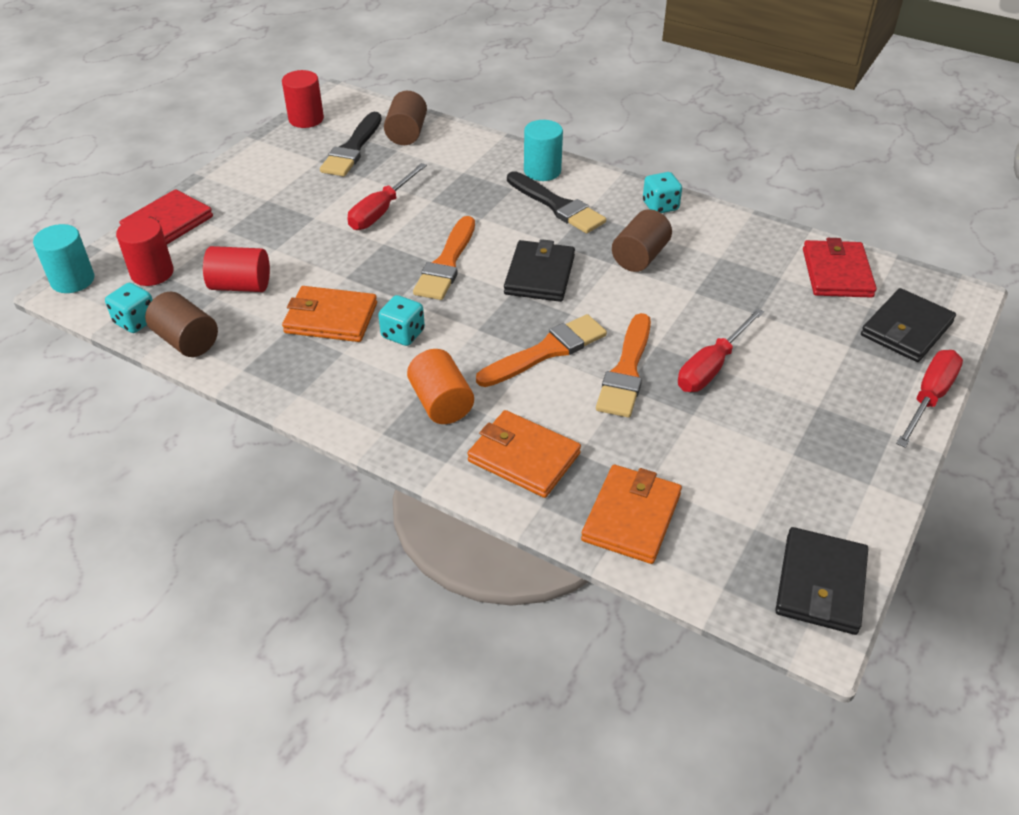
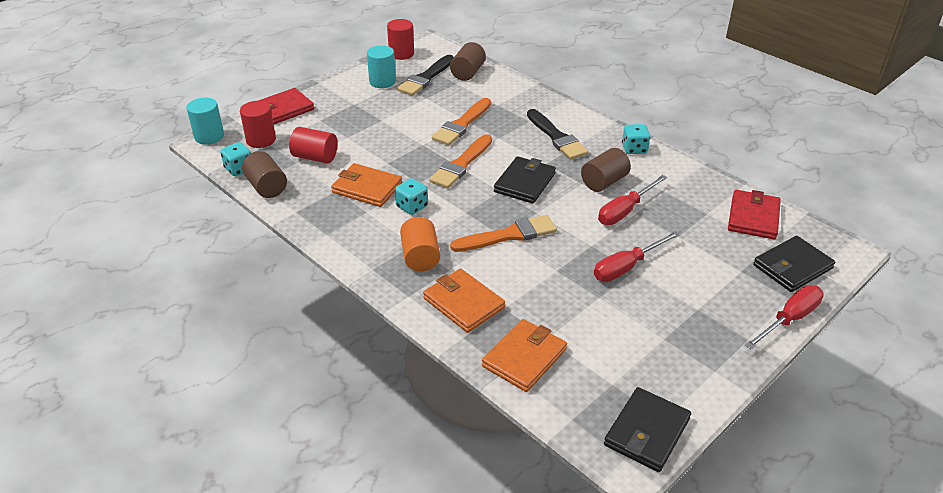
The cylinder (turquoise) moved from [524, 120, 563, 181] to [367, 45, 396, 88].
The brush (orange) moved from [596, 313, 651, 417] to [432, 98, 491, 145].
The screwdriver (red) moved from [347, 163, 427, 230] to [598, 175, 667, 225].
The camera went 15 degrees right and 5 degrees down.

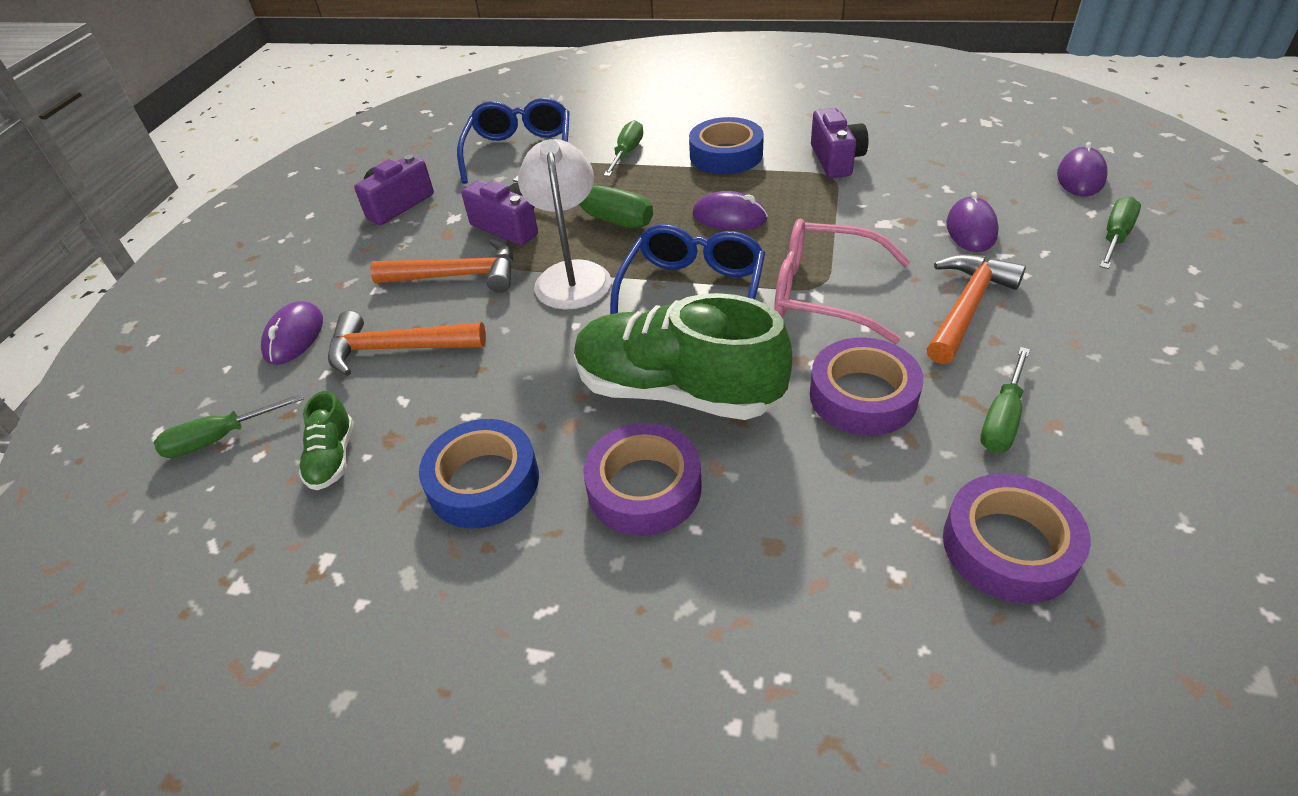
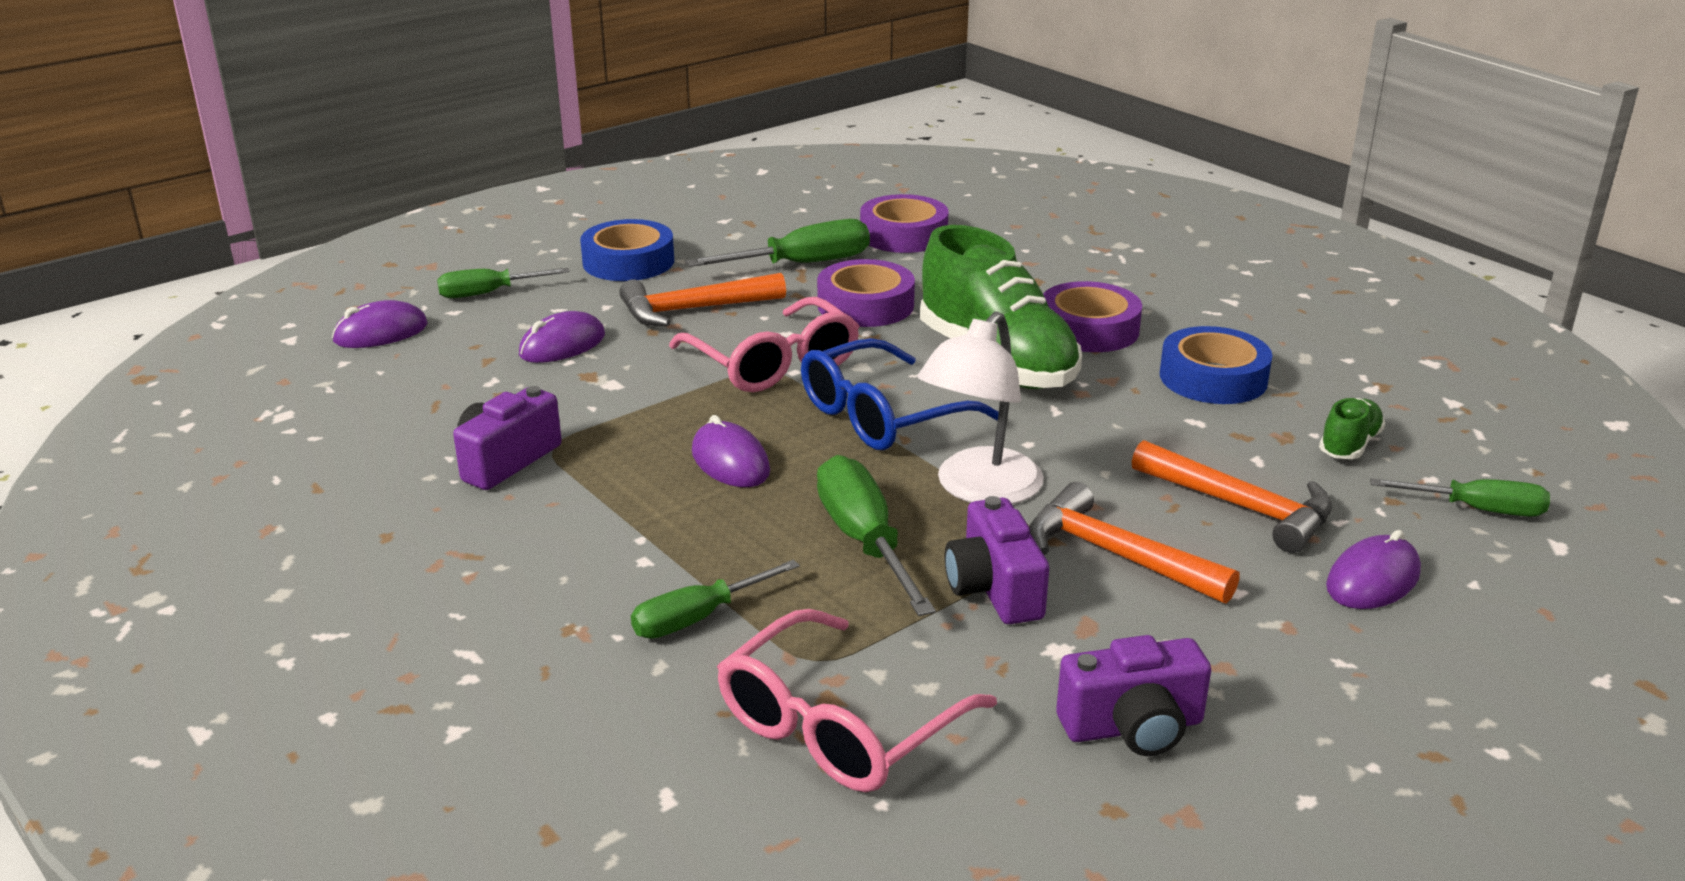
The tape (blue) moved from [689, 117, 764, 174] to [580, 219, 674, 281].
The screwdriver (green) at [980, 347, 1030, 453] changed to 1.51 times the size.
The glasses (blue) at [457, 98, 570, 184] became the glasses (pink) at [717, 609, 997, 792].
The camera went 145 degrees left and 15 degrees down.

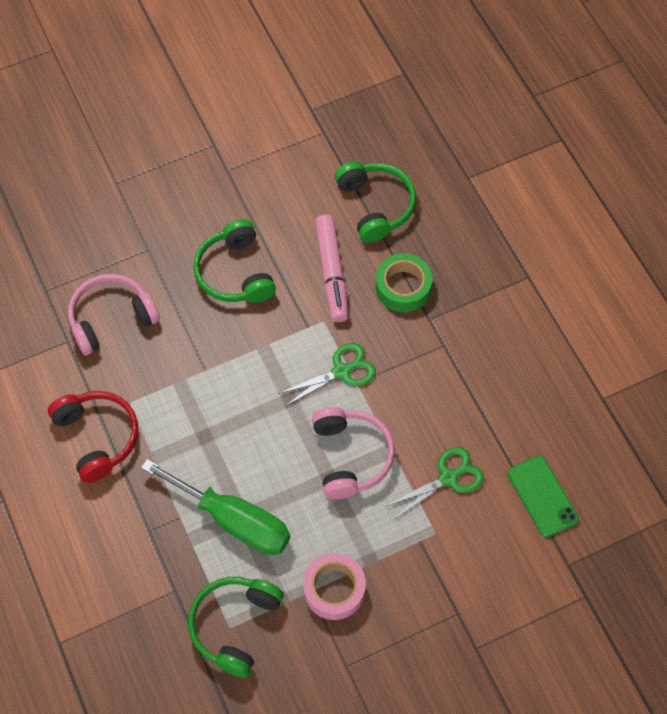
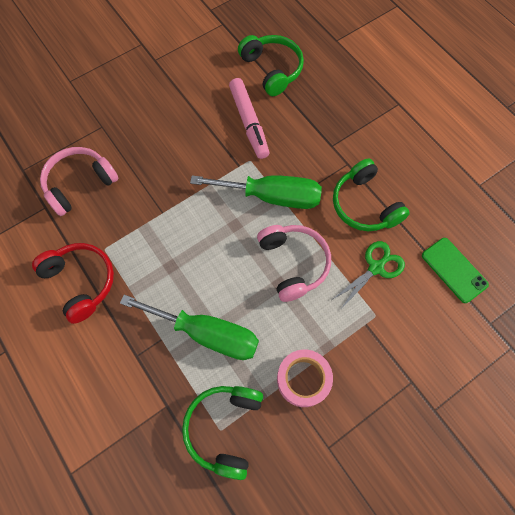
The scissors (green) at [278, 343, 376, 406] was replaced by the screwdriver (green) at [190, 175, 322, 209].
The headphones (green) moved from [193, 219, 276, 303] to [333, 159, 410, 231].
The tape (green) at [376, 253, 433, 312] disappeared.
The camera went 10 degrees left and 5 degrees up.

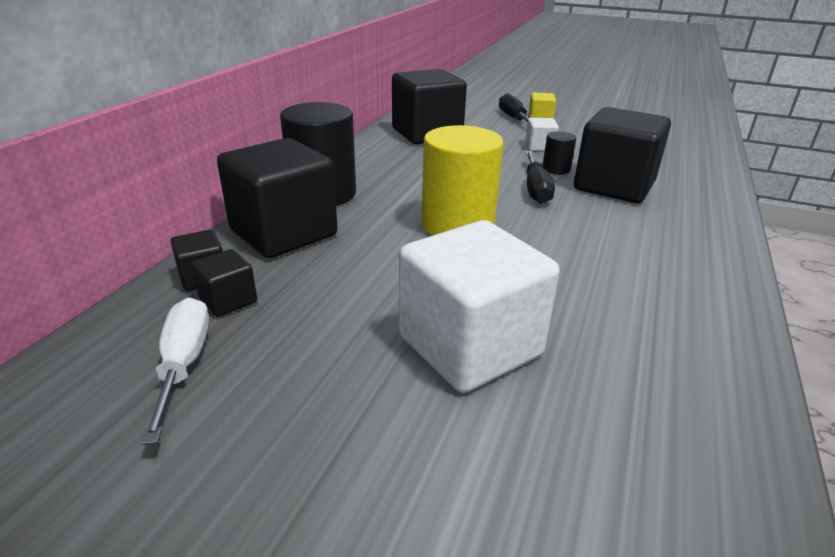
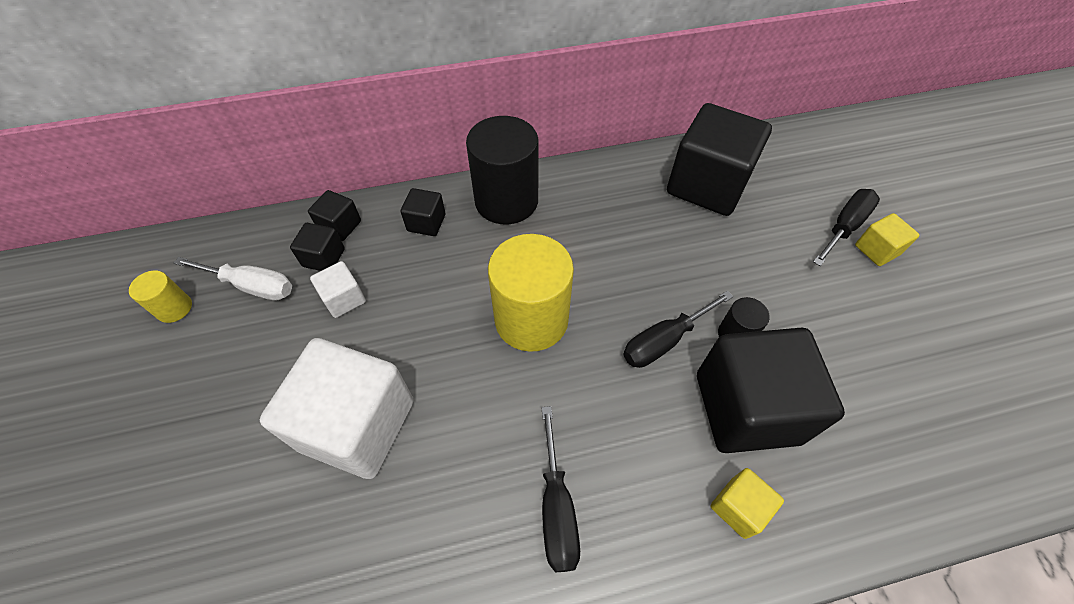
The cylinder (yellow) at [129, 271, 192, 323] appeared.
The screwdriver (white) at [141, 298, 209, 445] turned 60 degrees clockwise.
The cube (white) moved from [525, 118, 559, 151] to [310, 261, 366, 318].
The cube (black) at [217, 138, 338, 258] changed to 0.45 times the size.
The screwdriver (black) at [541, 406, 580, 572] appeared.
The cube (yellow) at [711, 468, 784, 539] appeared.
The camera went 55 degrees right and 25 degrees up.

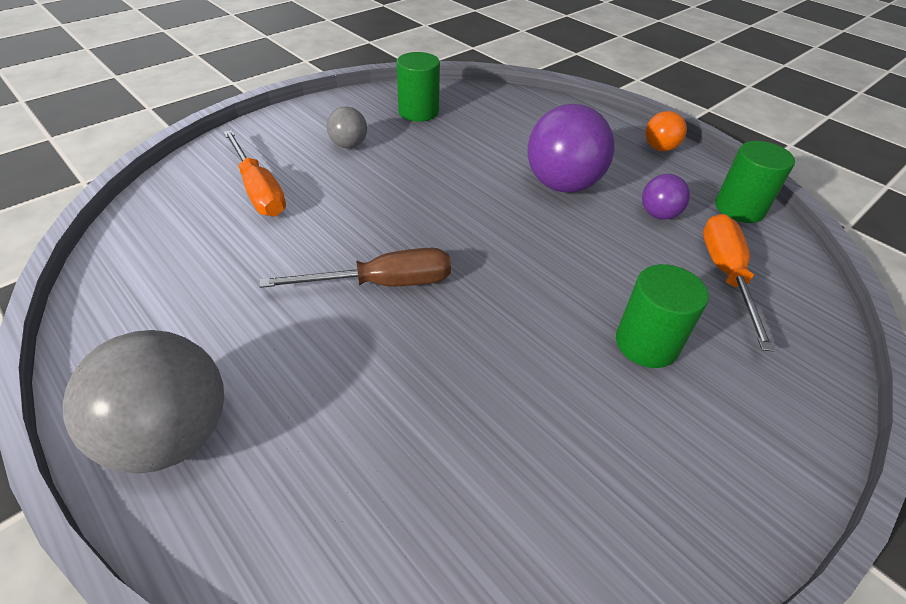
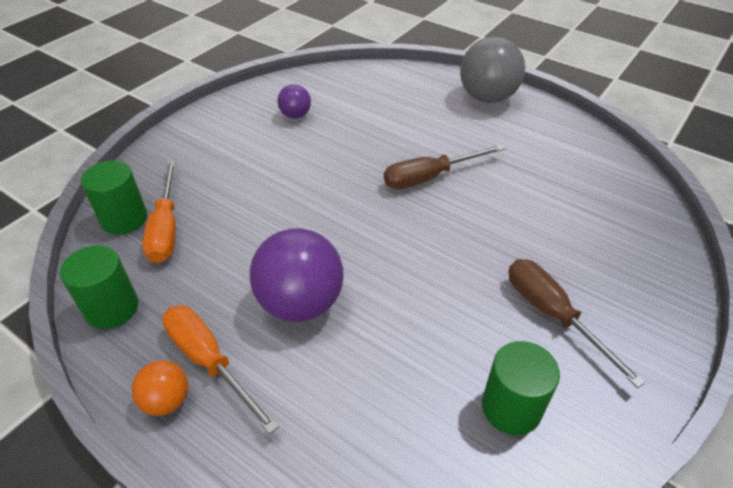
The cylinder (green) moved from [616, 264, 709, 368] to [81, 161, 147, 235].
The screwdriver (orange) moved from [223, 130, 286, 216] to [162, 306, 279, 434].
The ball (purple) moved from [642, 174, 690, 220] to [278, 84, 311, 118].
The ball (grey) at [327, 107, 367, 148] was replaced by the screwdriver (brown) at [508, 259, 646, 388].
The camera went 170 degrees right and 0 degrees up.

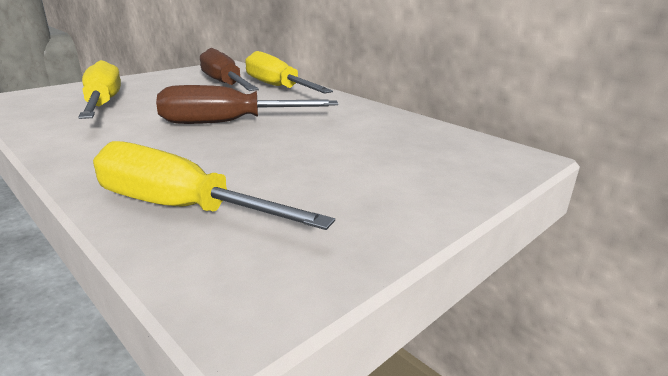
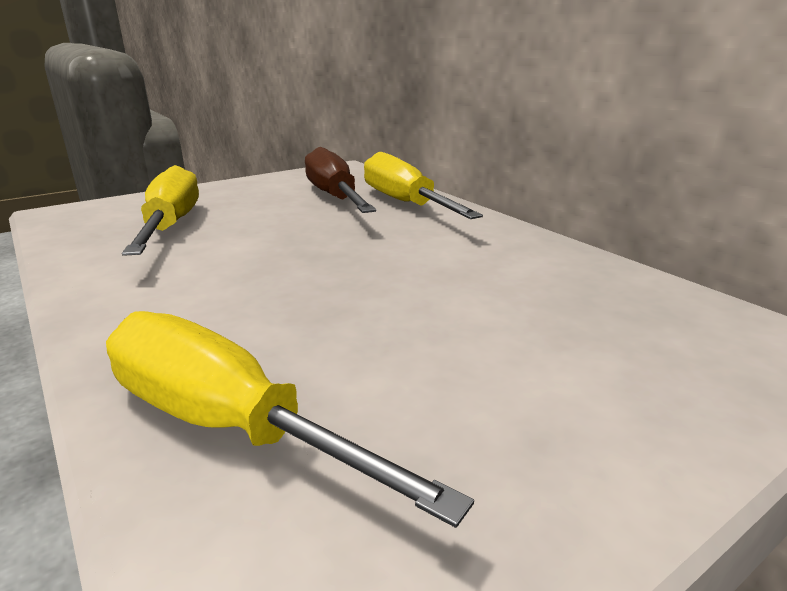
The screwdriver (brown) at [156, 85, 338, 124] disappeared.
The camera went 10 degrees right and 0 degrees up.

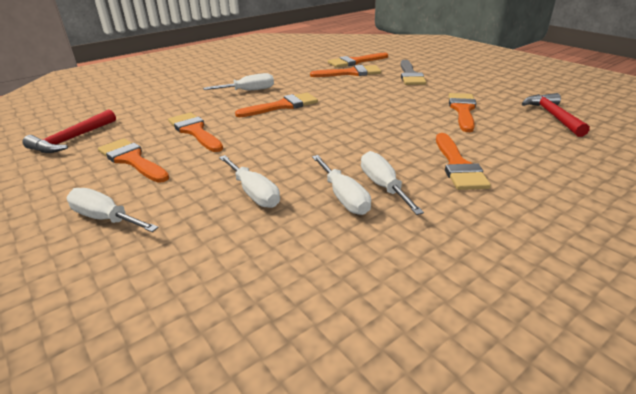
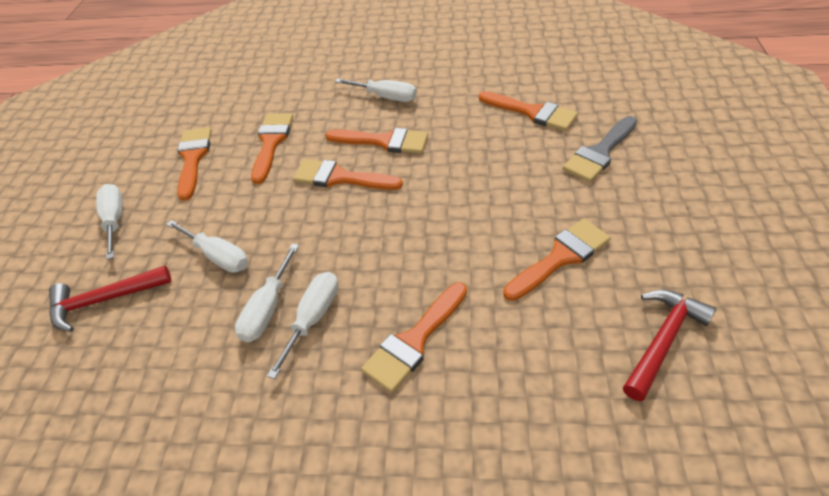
The hammer (red) moved from [23, 109, 116, 153] to [49, 266, 171, 332].
The screwdriver (white) at [219, 155, 280, 208] turned 60 degrees counterclockwise.
The brush (orange) moved from [328, 53, 388, 68] to [293, 159, 403, 190].
The camera went 45 degrees right and 15 degrees up.

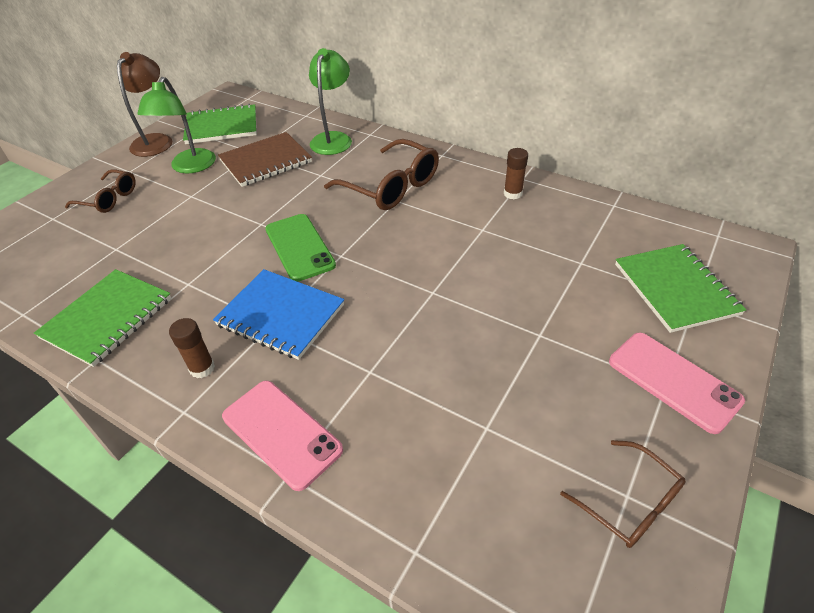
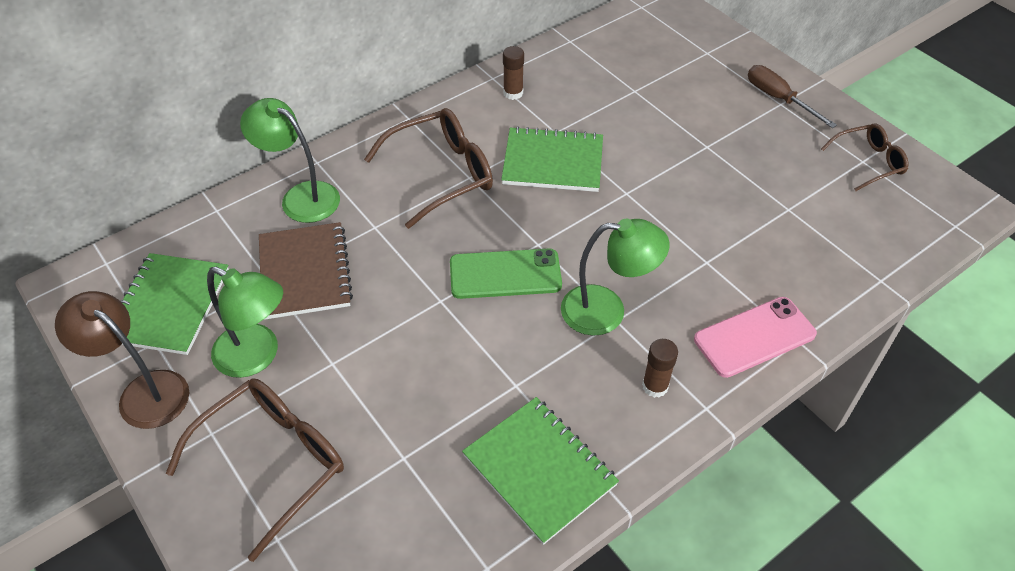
The glasses (brown) at [65, 169, 136, 213] changed to 1.66 times the size.
The notebook (green) moved from [615, 244, 747, 333] to [501, 126, 603, 192].
The notebook (blue) at [213, 269, 344, 360] was replaced by the lamp (green) at [561, 219, 670, 336].
The phone (pink) at [609, 332, 745, 434] was replaced by the screwdriver (brown) at [748, 65, 837, 128].
The camera went 70 degrees left and 5 degrees up.

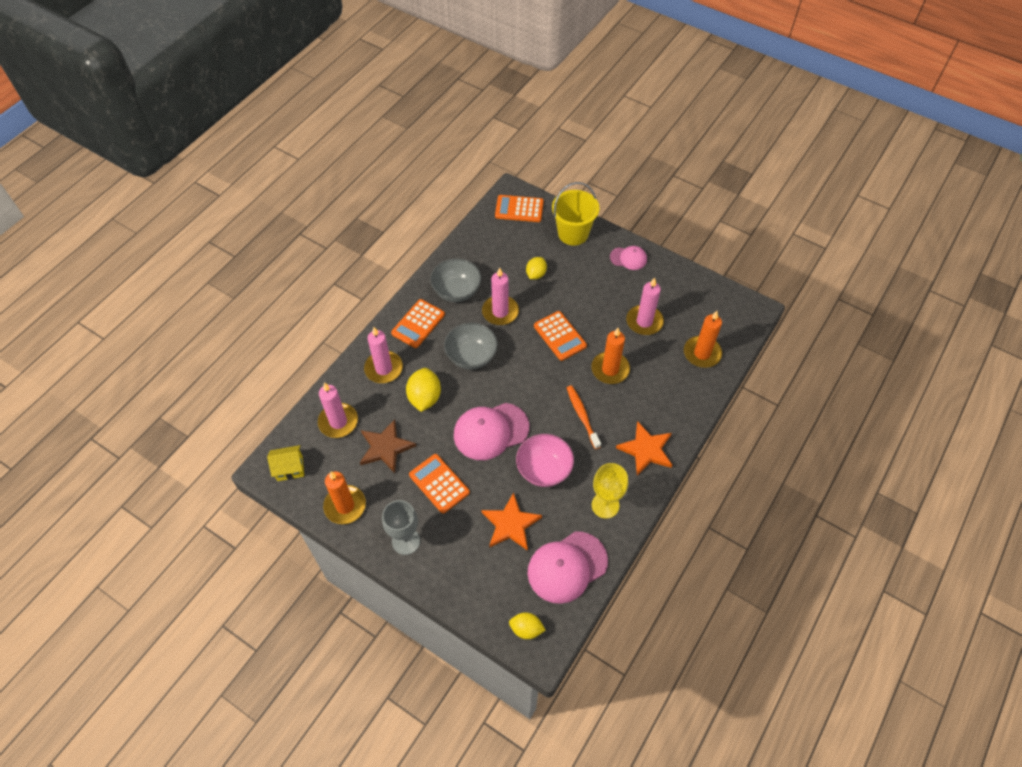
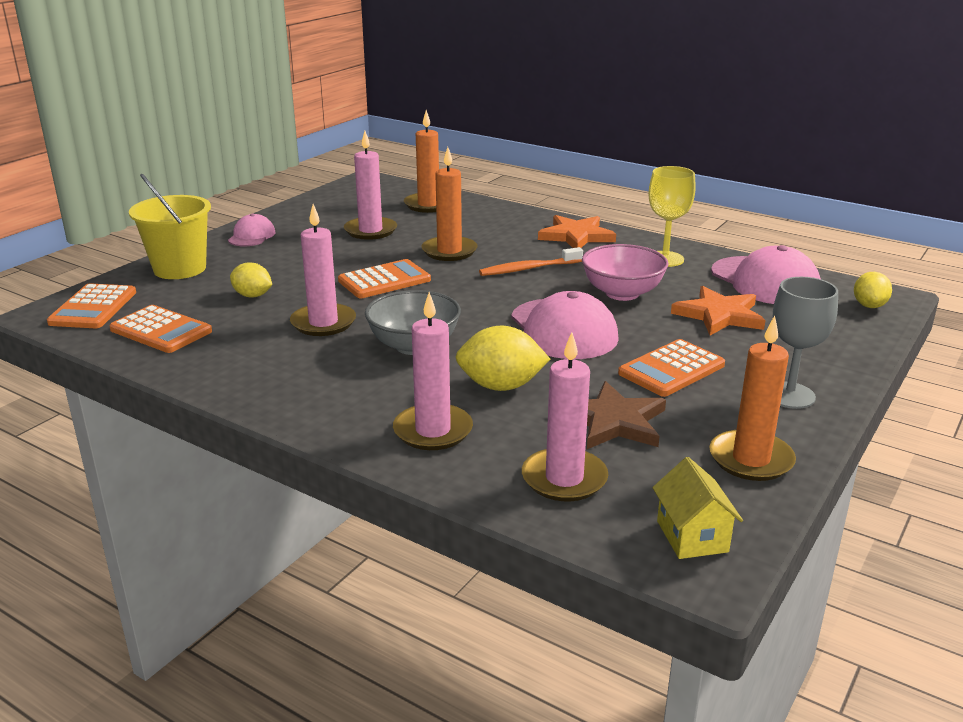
The calculator (orange) moved from [391, 299, 445, 348] to [109, 305, 212, 353].
The bowl (grey) at [430, 258, 481, 302] disappeared.
The camera went 90 degrees left and 30 degrees down.

